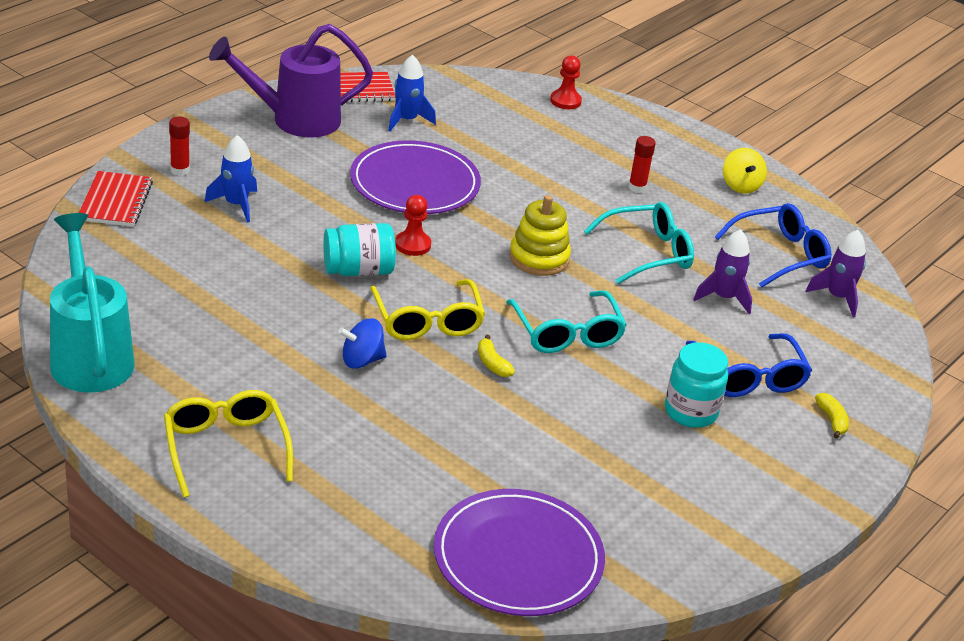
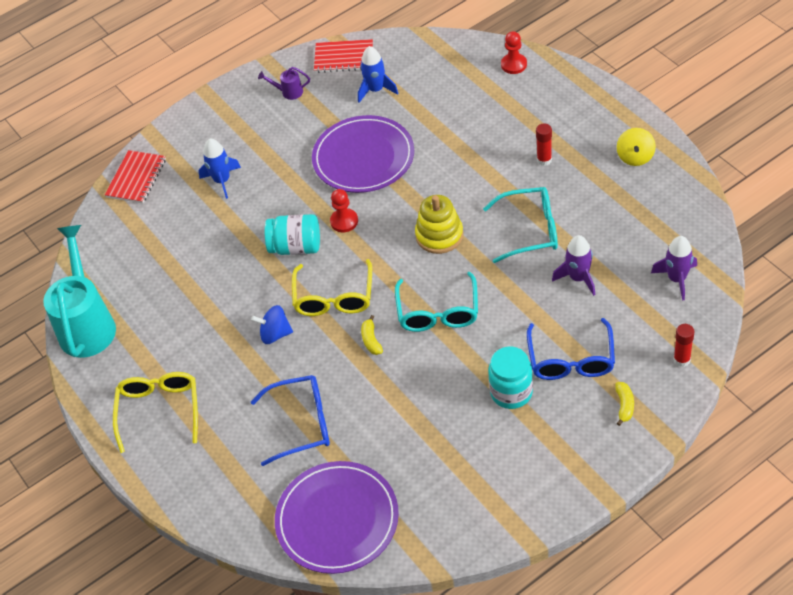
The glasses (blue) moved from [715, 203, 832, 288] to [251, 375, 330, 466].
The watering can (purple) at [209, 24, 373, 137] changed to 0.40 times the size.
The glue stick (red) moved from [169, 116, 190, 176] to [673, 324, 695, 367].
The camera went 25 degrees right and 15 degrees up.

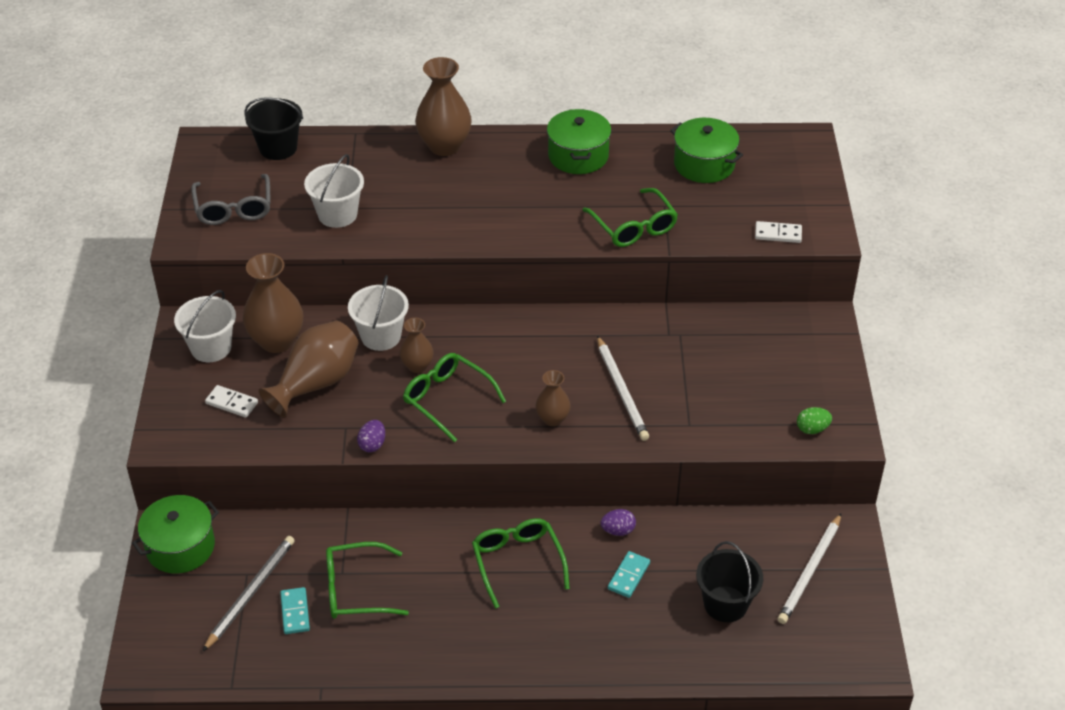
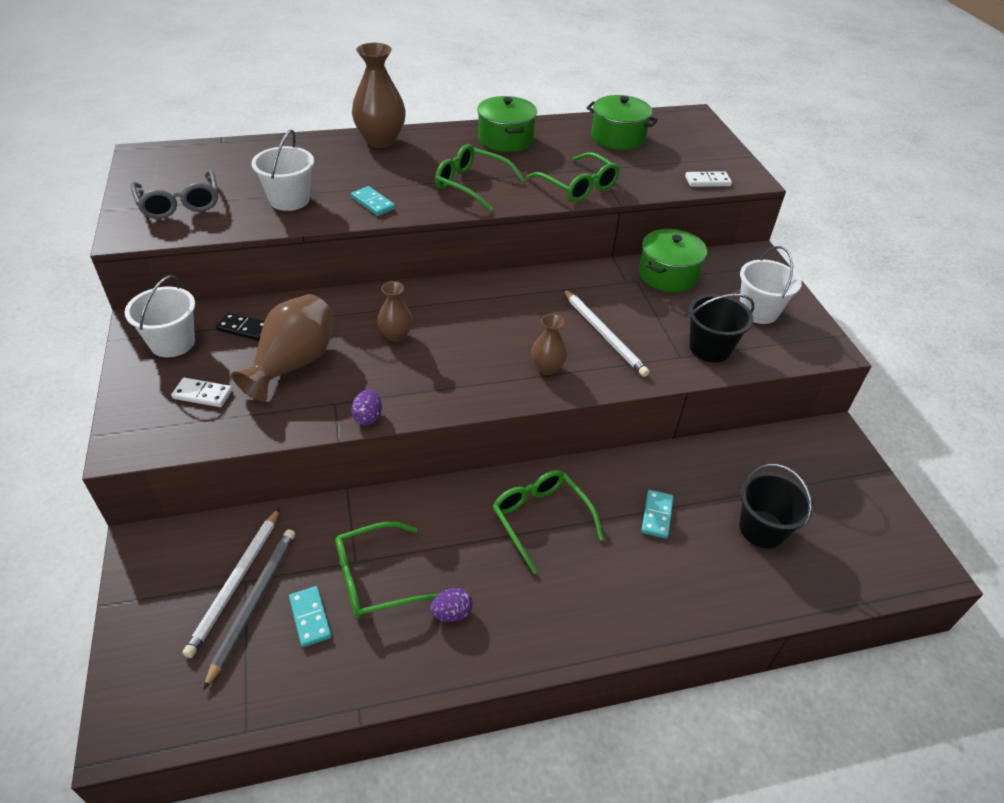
The pencil (white) moved from [778, 514, 841, 624] to [183, 508, 280, 658].
The vase (brown) at [243, 253, 303, 353] was replaced by the domino (black) at [216, 312, 265, 341].
The domino (turquoise) at [351, 186, 395, 216] appeared.
The egg (purple) moved from [601, 509, 636, 536] to [430, 588, 473, 622].
The glasses (green) moved from [403, 353, 506, 443] to [435, 144, 525, 212].
The pot (green) moved from [132, 495, 219, 574] to [639, 229, 707, 292].
The bucket (black) moved from [244, 97, 303, 160] to [688, 294, 754, 362].
The bucket (white) moved from [348, 275, 409, 351] to [740, 246, 802, 324].
The egg (green) at [797, 407, 832, 434] disappeared.
The camera went 15 degrees left and 0 degrees up.

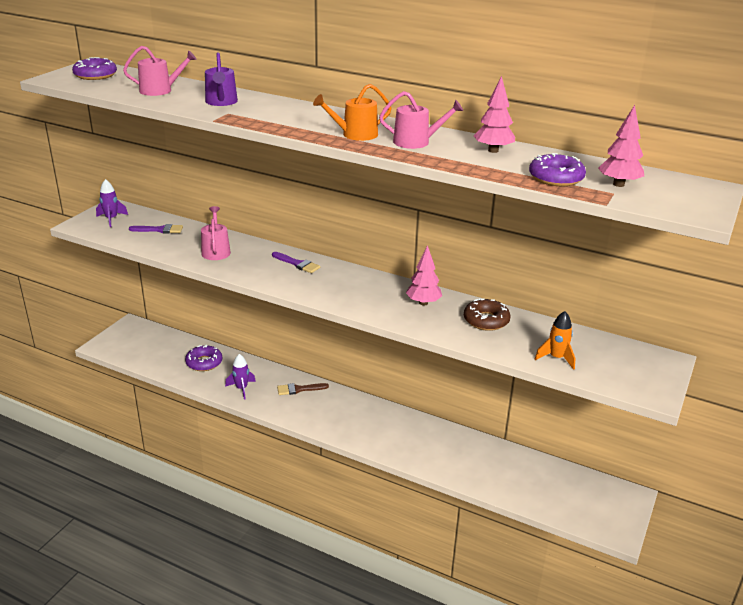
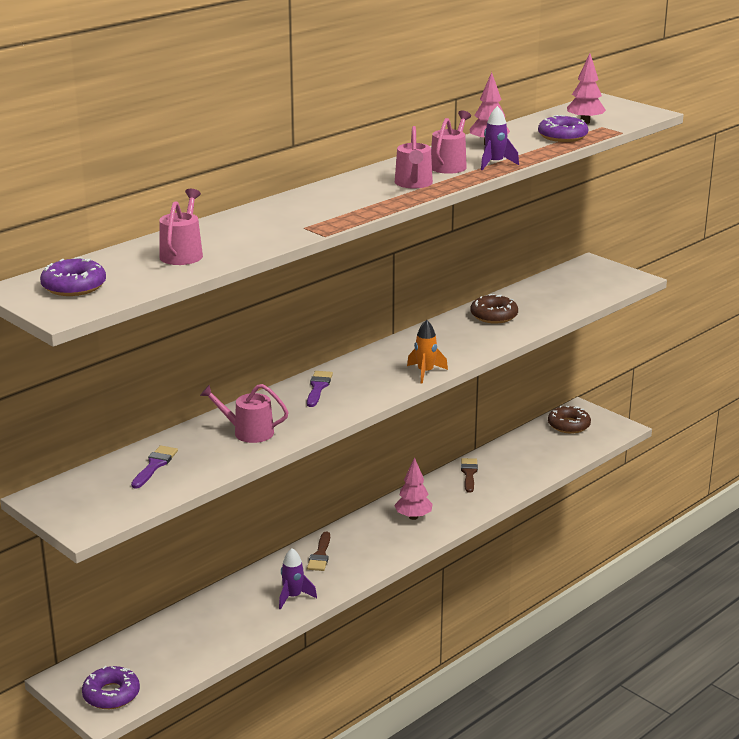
The donut (purple) moved from [185, 345, 222, 371] to [82, 666, 140, 709].
The brush (purple) at [272, 252, 320, 273] turned 45 degrees counterclockwise.
The tree (pink) moved from [406, 245, 442, 306] to [394, 457, 433, 520].
The watering can (orange) at [313, 84, 391, 141] became the watering can (pink) at [395, 126, 433, 188].
The rocket (orange) moved from [535, 311, 575, 370] to [407, 320, 448, 384].
The brush (brown) at [461, 458, 478, 493] appeared.
The rocket (purple) moved from [96, 179, 128, 227] to [481, 106, 519, 170].
The donut (brown) at [548, 406, 591, 433] appeared.
The watering can (purple) at [205, 52, 238, 106] disappeared.
The camera went 70 degrees left and 5 degrees down.

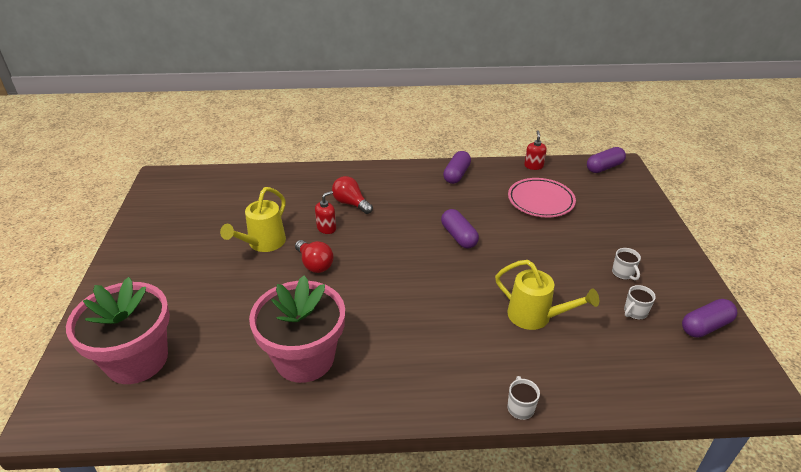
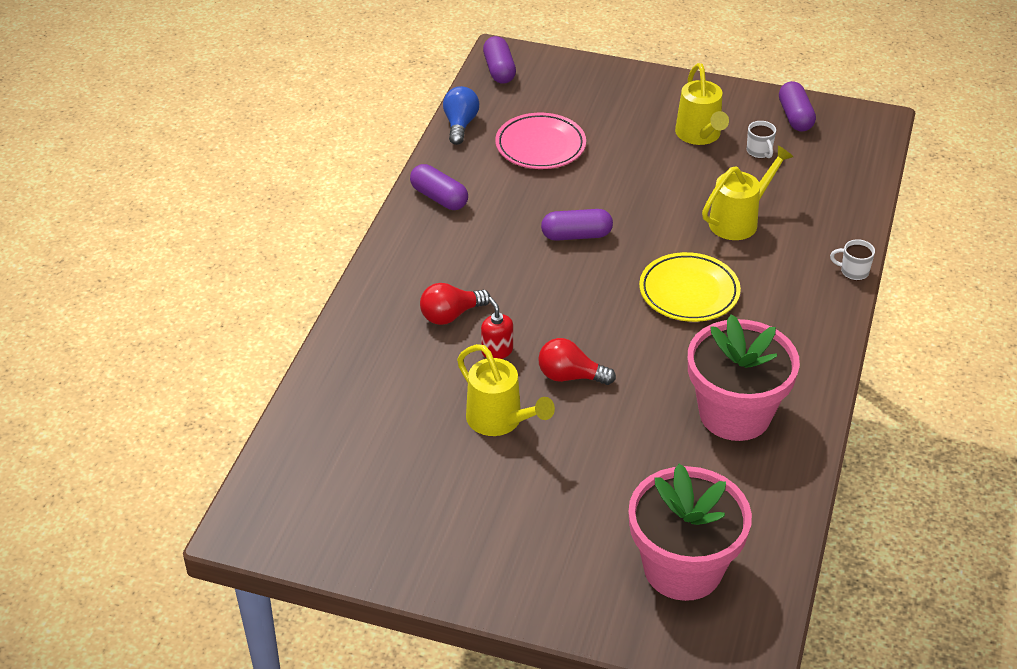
The soap dispenser (red) at [524, 130, 547, 170] was replaced by the light bulb (blue) at [443, 86, 479, 145].
The light bulb (red) at [295, 240, 334, 273] turned 150 degrees counterclockwise.
The plate (yellow) at [639, 252, 741, 322] appeared.
The mug (white) at [612, 248, 641, 280] was replaced by the watering can (yellow) at [675, 63, 729, 145].
The camera went 70 degrees left and 5 degrees up.

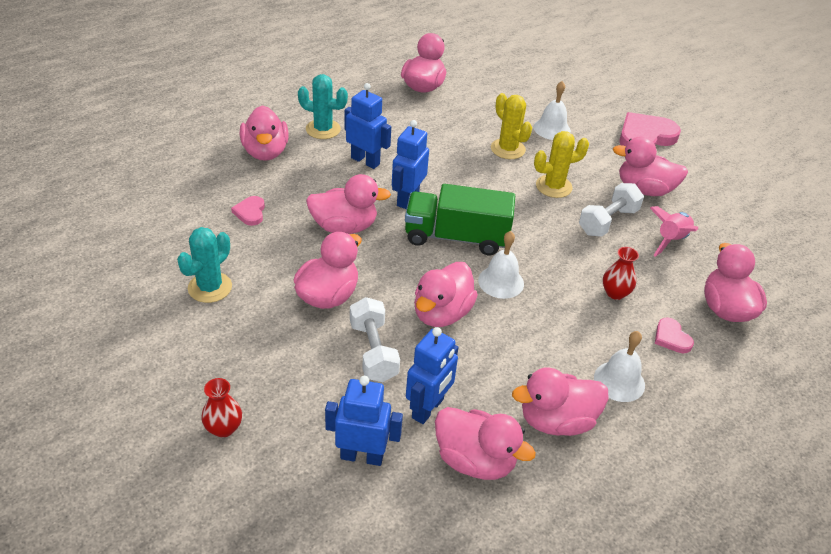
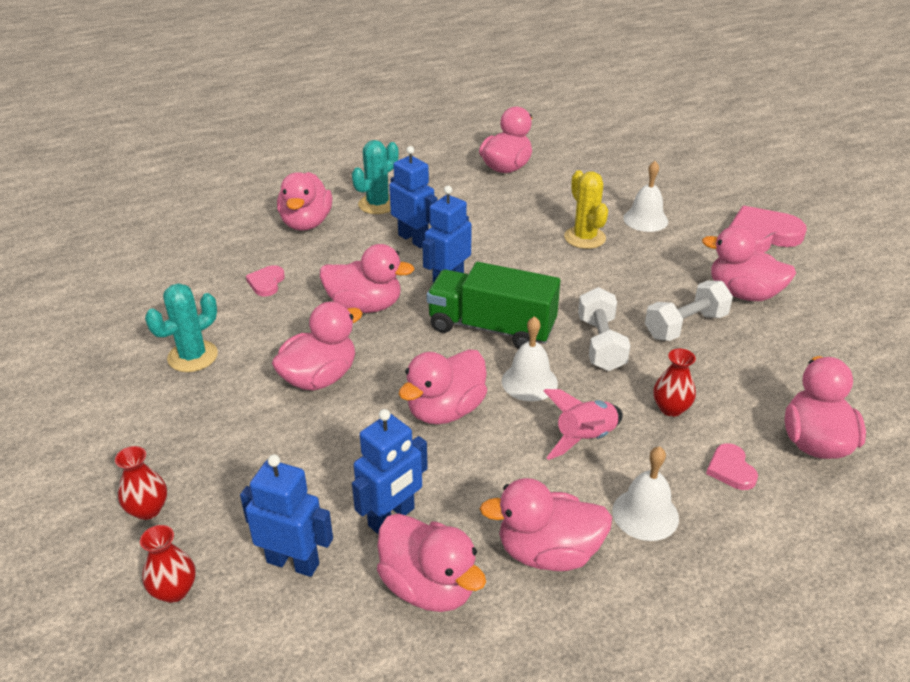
The vase (red) at [140, 525, 195, 603] appeared.
The cactus (turquoise) at [298, 74, 348, 139] turned 75 degrees counterclockwise.
The rocket (pink) moved from [650, 206, 698, 257] to [543, 389, 623, 460].
The dumbbell (white) moved from [350, 297, 400, 382] to [578, 287, 630, 371].
The cactus (yellow) at [534, 131, 589, 198] disappeared.
The camera went 15 degrees right and 5 degrees down.

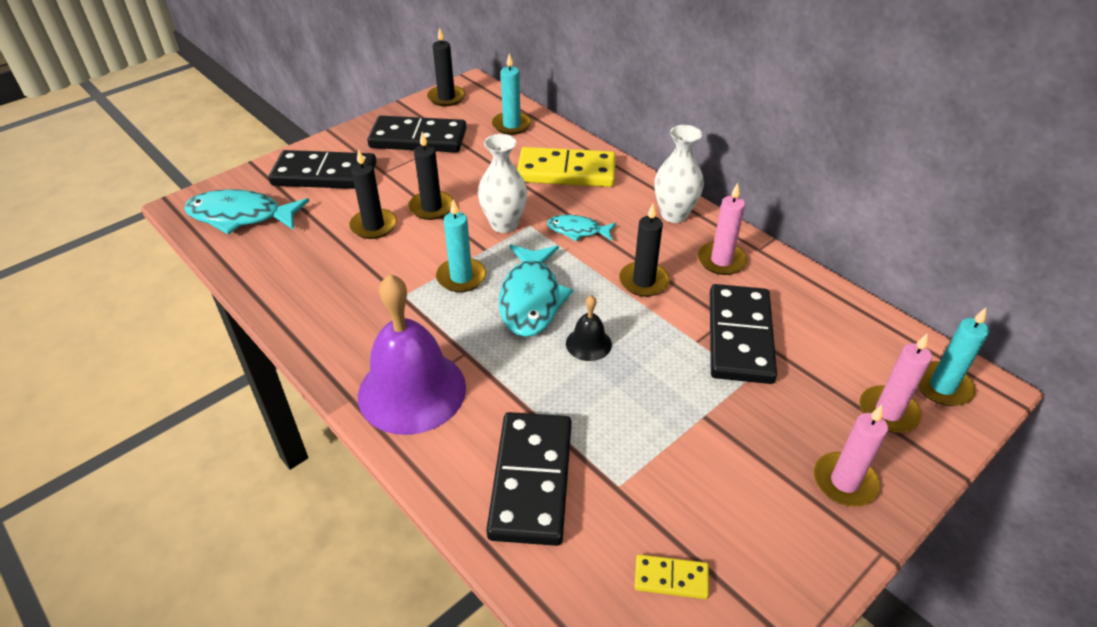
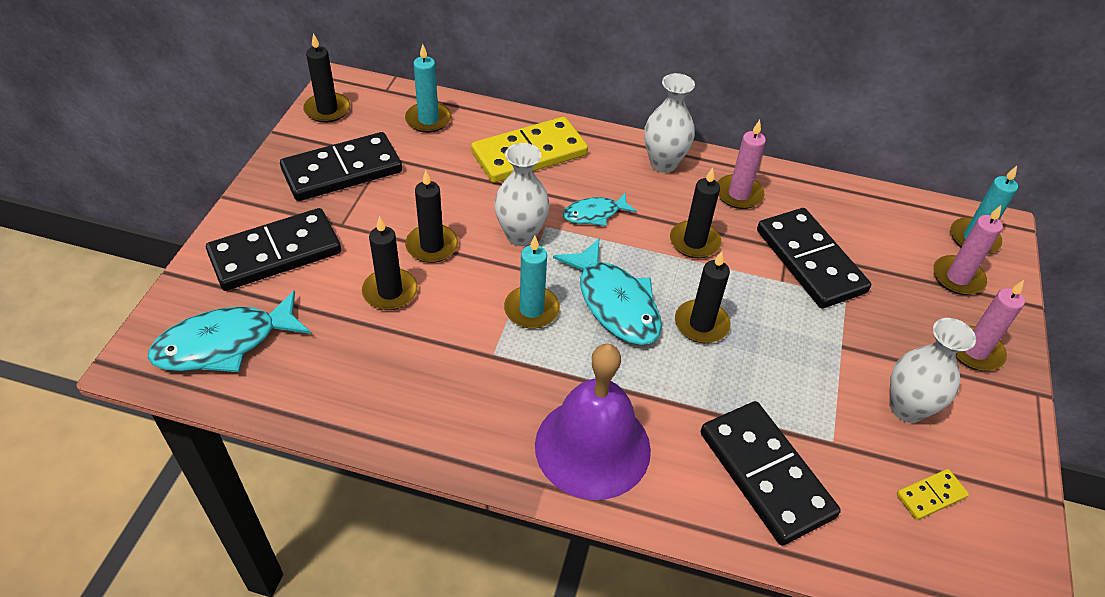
The bell (black) at [566, 295, 612, 361] was replaced by the candle (black) at [675, 251, 731, 343].
The vase (white) at [890, 318, 976, 423] appeared.
The camera went 35 degrees left and 5 degrees up.

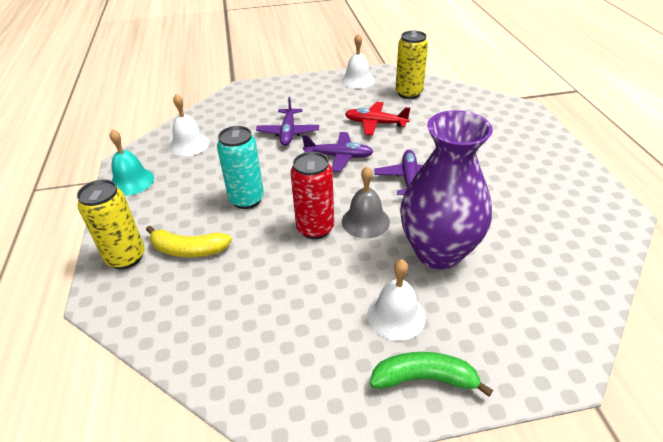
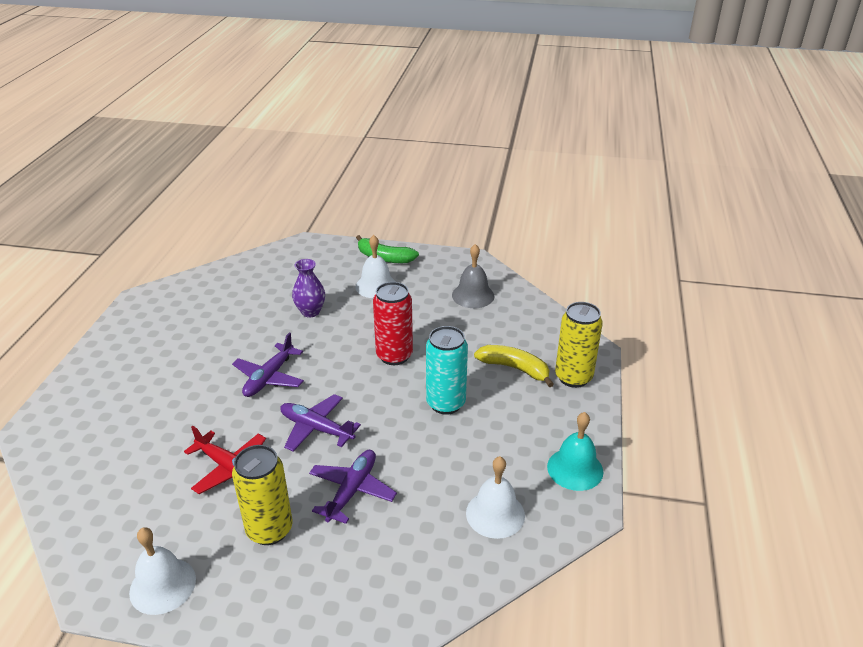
The can (yellow) moved from [396, 31, 428, 99] to [232, 445, 292, 545].
The vase (purple) at [400, 110, 493, 270] changed to 0.46 times the size.
The bell (grey) moved from [342, 166, 390, 238] to [452, 244, 494, 308].
The camera went 160 degrees left and 5 degrees down.

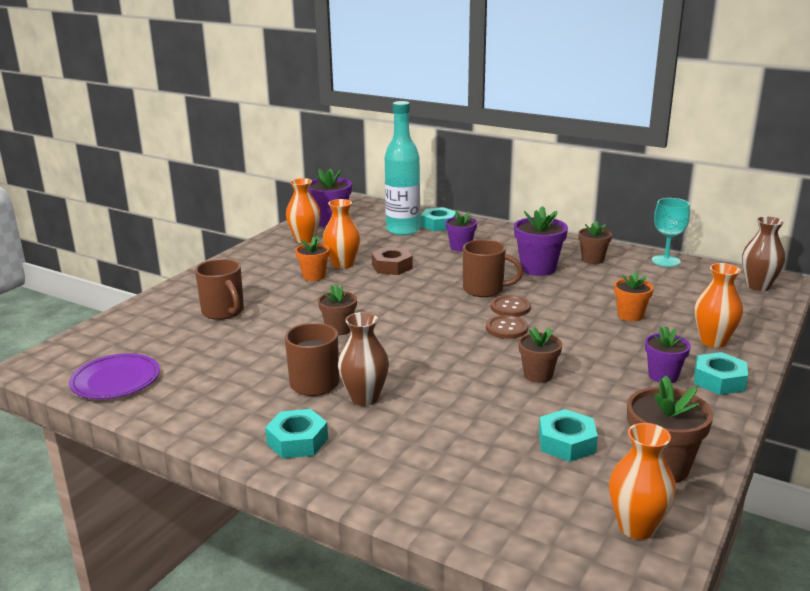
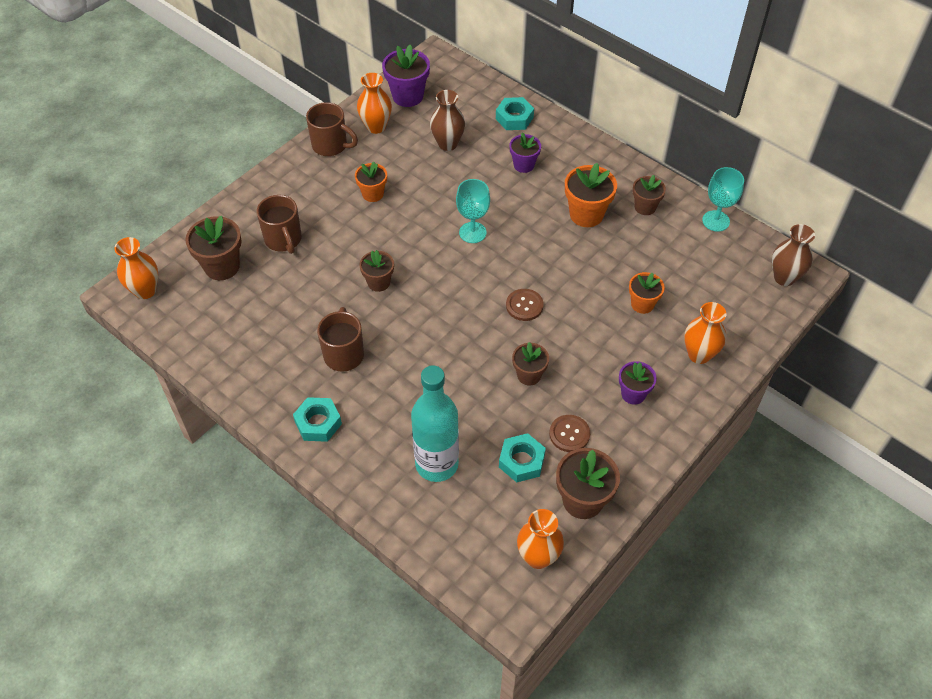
The vase (orange) moved from [323, 199, 361, 269] to [114, 237, 158, 299].
The flower pot (brown) at [185, 216, 242, 280] appeared.
The mug (brown) moved from [463, 239, 523, 297] to [306, 102, 358, 156].
The bottle (turquoise) moved from [385, 101, 420, 236] to [411, 365, 459, 482].
The vase (brown) moved from [338, 312, 389, 406] to [430, 90, 465, 151].
The goblet (turquoise) at [456, 179, 490, 243] appeared.
The button (brown) moved from [491, 295, 531, 317] to [549, 415, 590, 452].
The flower pot (purple) at [514, 206, 568, 276] became the flower pot (orange) at [565, 163, 617, 227].
The plate (purple) at [69, 353, 160, 399] disappeared.
The nut (brown) at [372, 247, 413, 275] disappeared.
The nut (turquoise) at [694, 352, 748, 395] disappeared.
The camera went 10 degrees right and 30 degrees up.

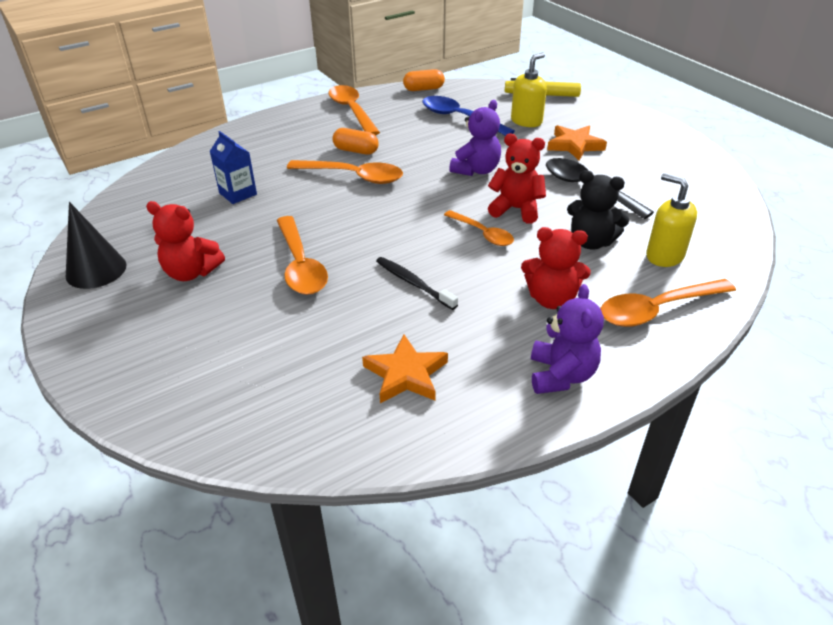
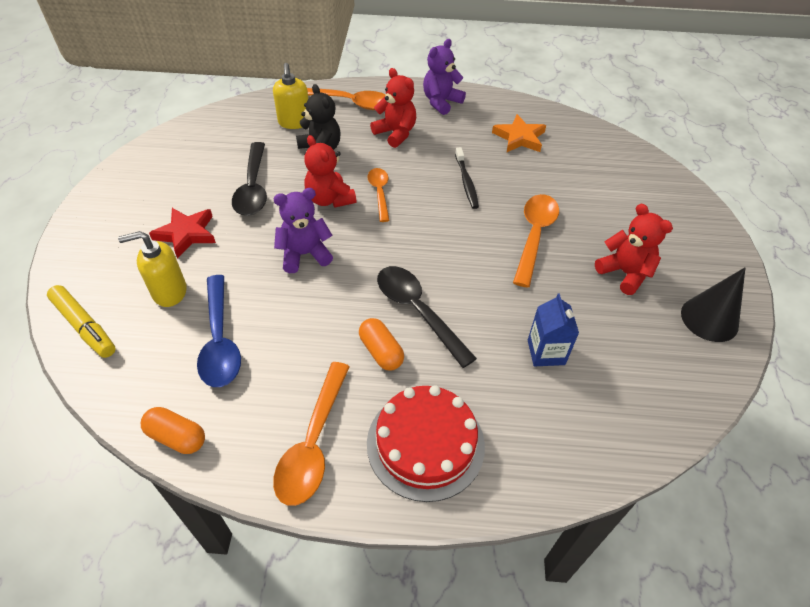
The star (orange) at [547, 125, 607, 161] became the star (red) at [149, 208, 216, 259].
The cake (red) at [367, 385, 485, 502] appeared.
The spoon (orange) at [287, 160, 403, 184] became the spoon (black) at [377, 266, 477, 368].
The camera went 145 degrees left and 10 degrees up.

